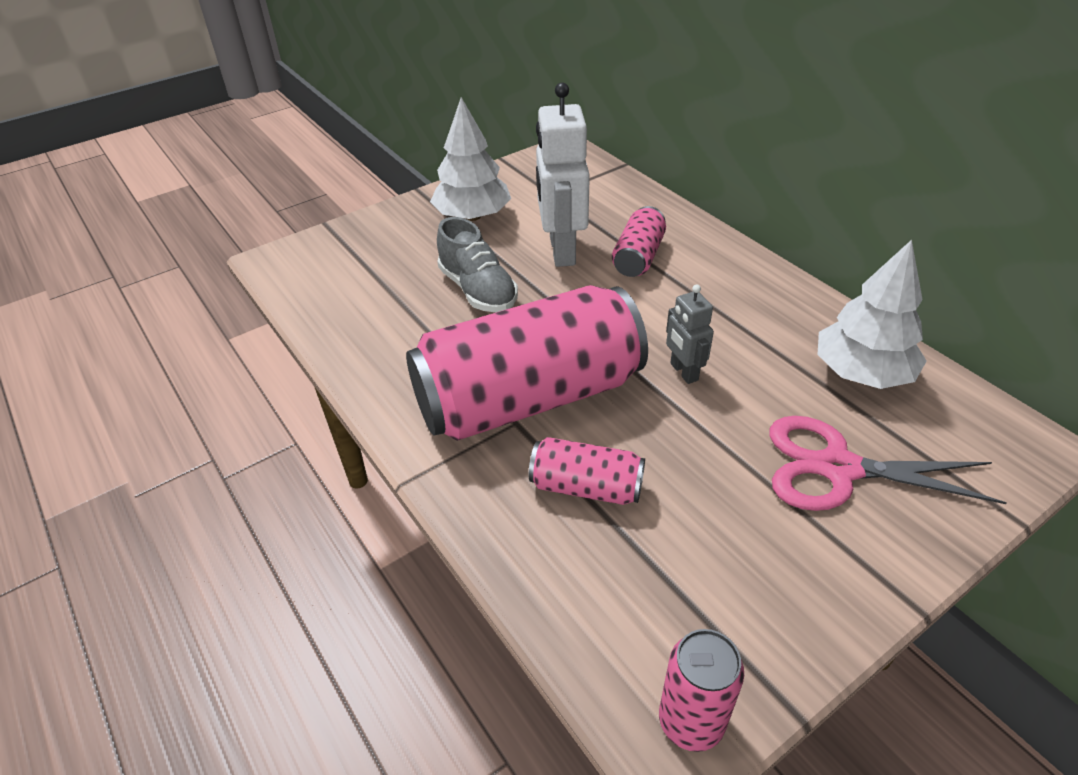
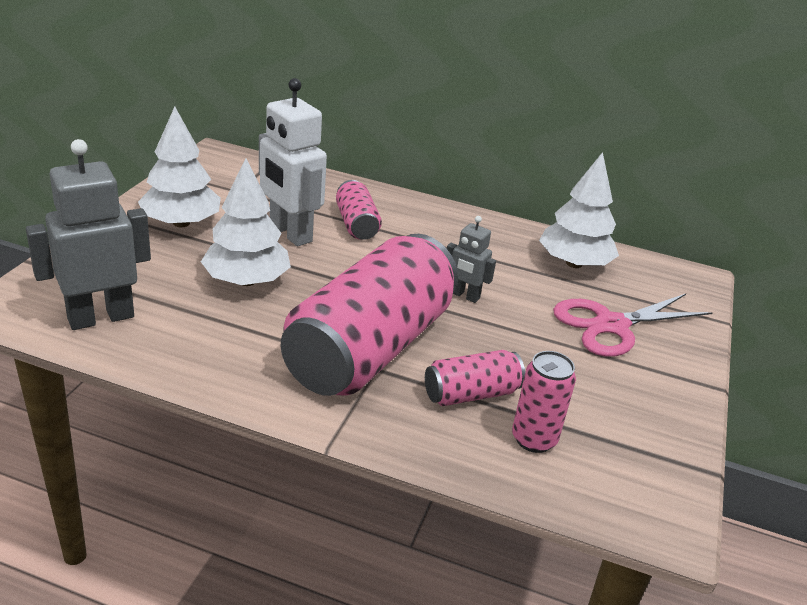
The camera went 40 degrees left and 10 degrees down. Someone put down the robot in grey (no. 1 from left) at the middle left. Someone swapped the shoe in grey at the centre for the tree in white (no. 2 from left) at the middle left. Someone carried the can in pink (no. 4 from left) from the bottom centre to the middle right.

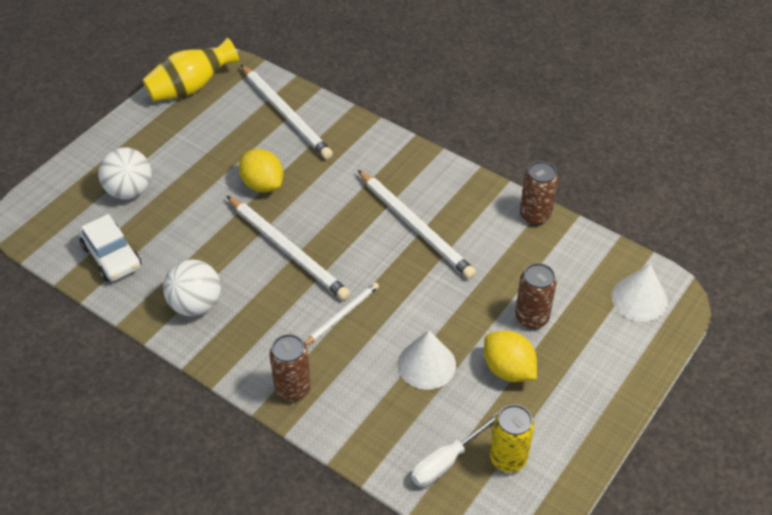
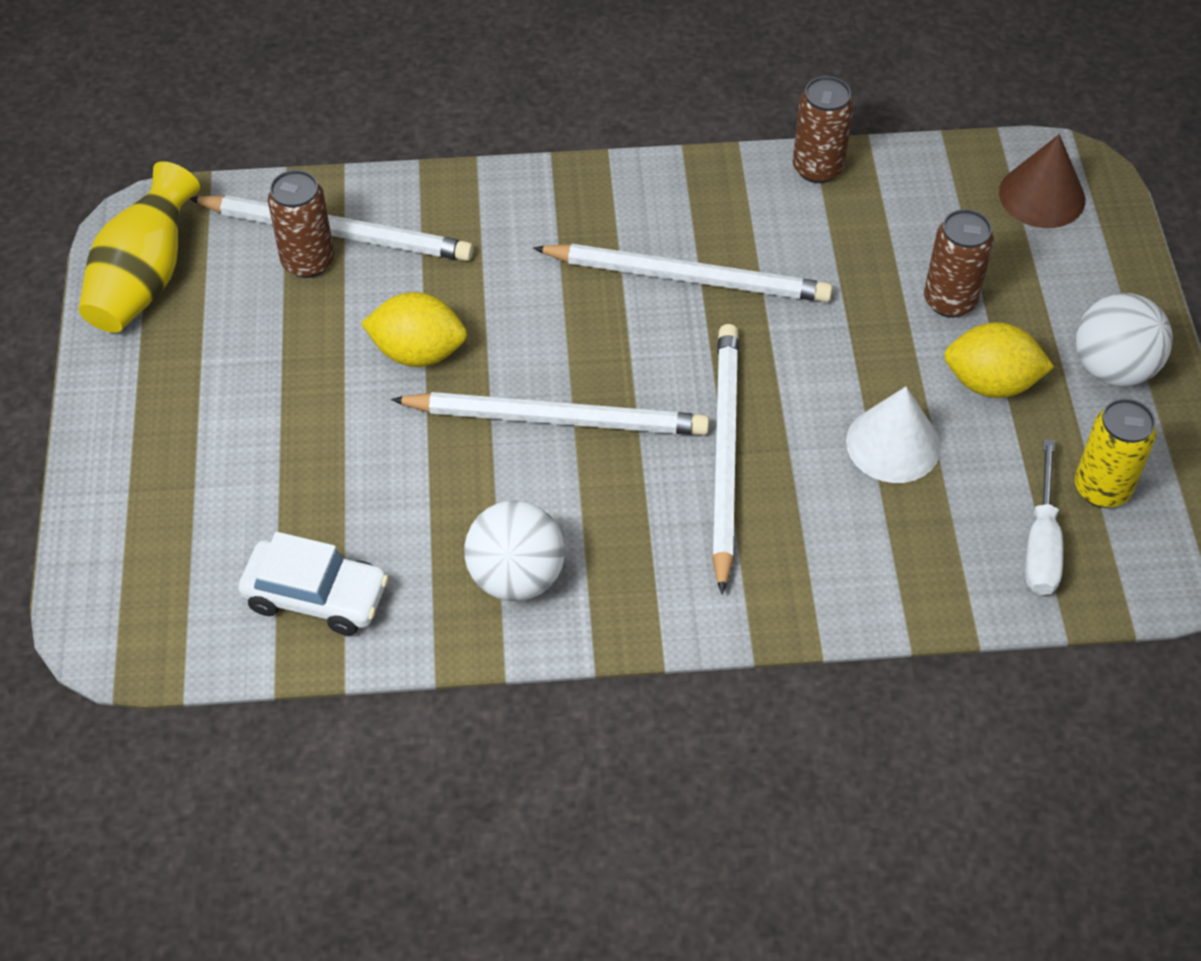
The camera went 40 degrees left and 5 degrees up. Someone carried the can in brown (no. 1 from left) from the bottom centre to the top left. Someone scaled the pencil in white (no. 3 from left in the first image) at the centre by 1.82. Someone repainted the cone in white (no. 2 from left) at the middle right, which became the cone in brown at the top right. Someone carried the ball in white (no. 1 from left in the first image) from the middle left to the middle right.

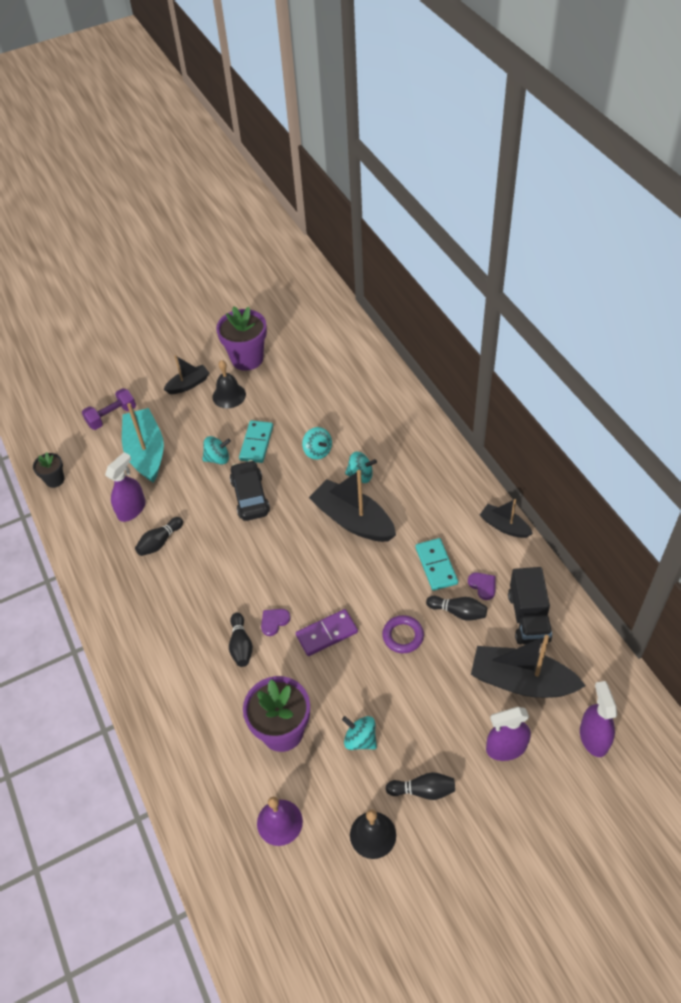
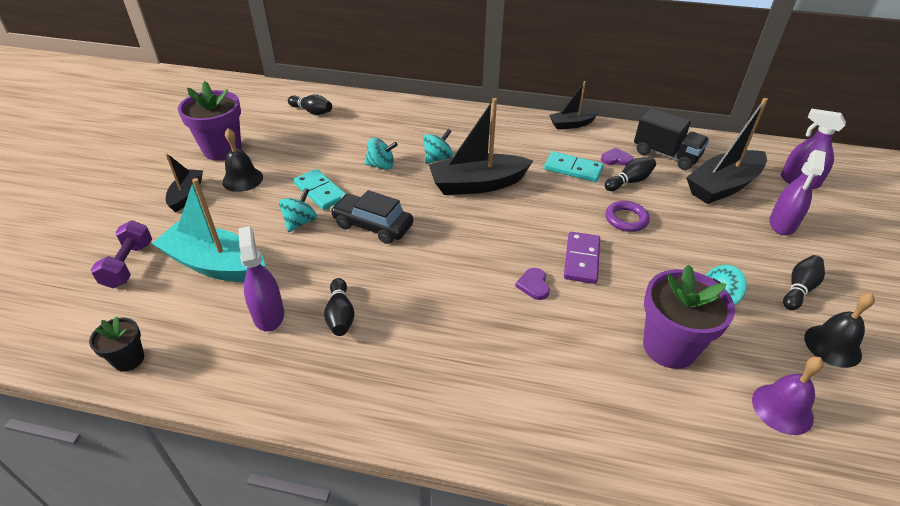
The camera went 55 degrees left and 10 degrees down. Someone carried the bowling pin in black (no. 2 from left in the first image) from the centre to the top centre.

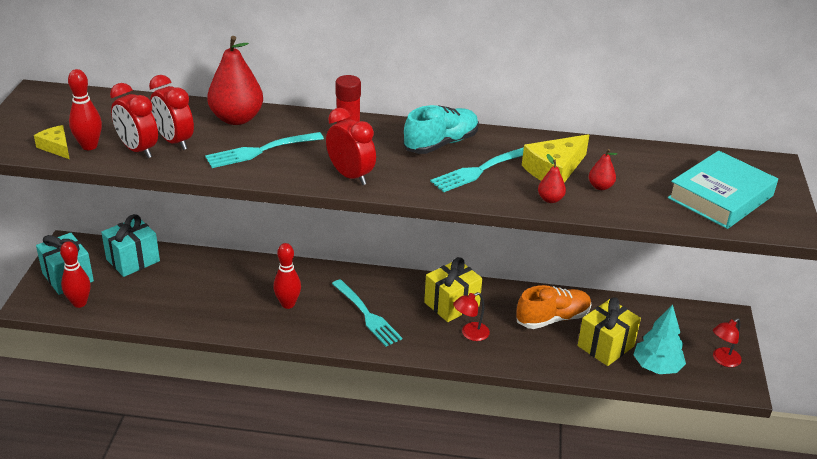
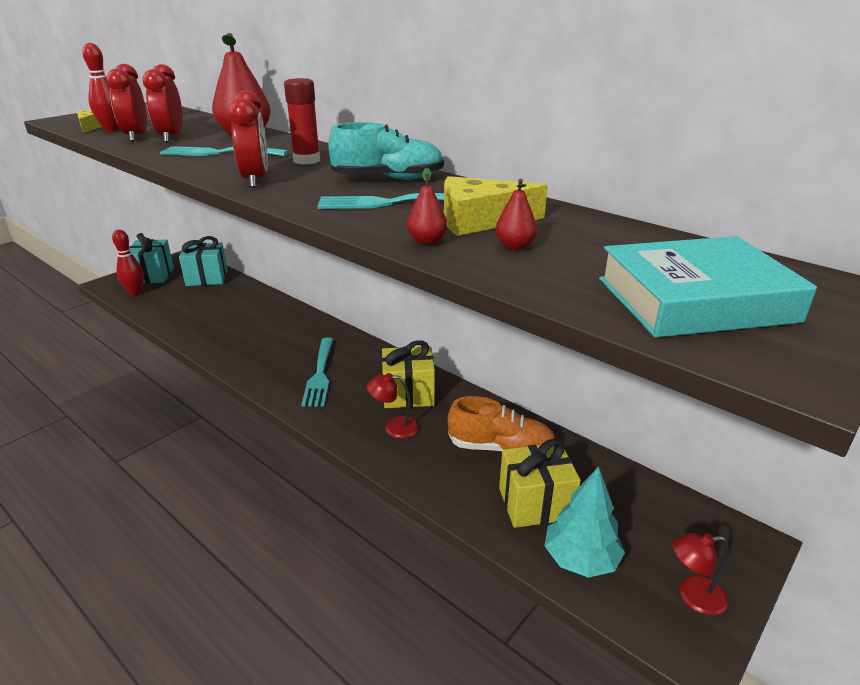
The camera went 35 degrees right and 5 degrees down. Someone took away the bowling pin in red (no. 3 from left) at the centre.

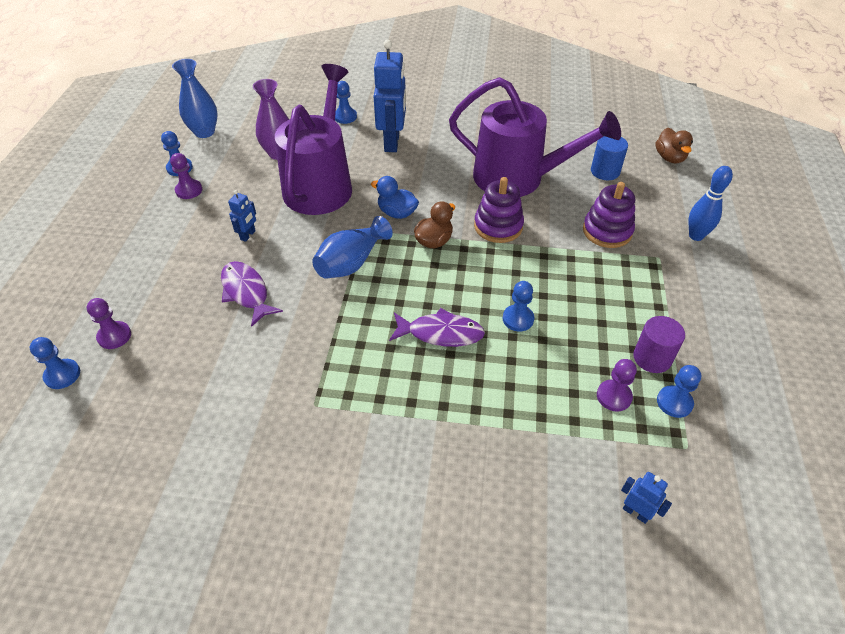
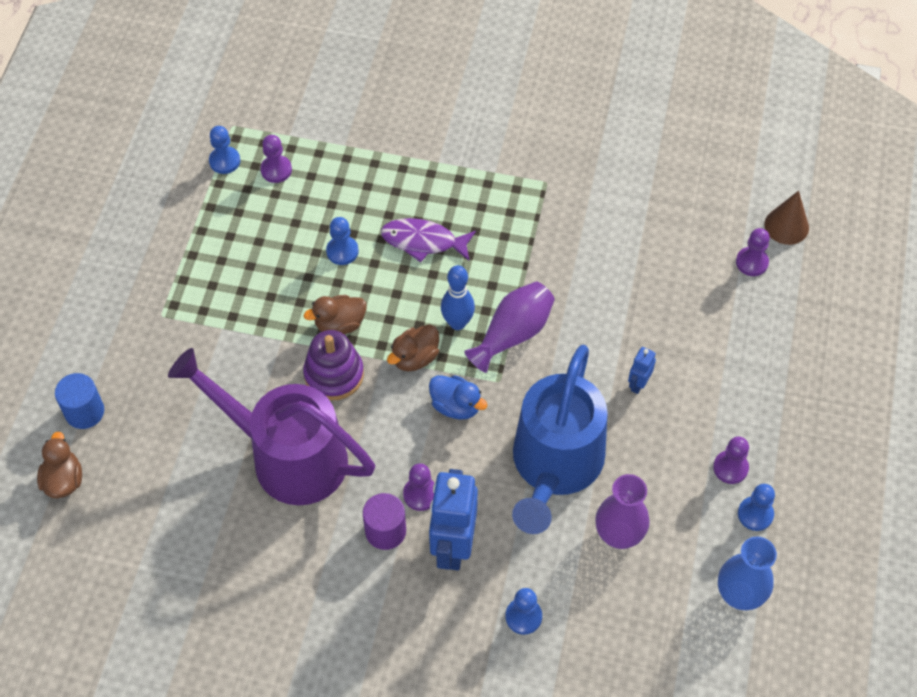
The camera went 175 degrees left and 10 degrees up. Someone carried the cylinder in blue from the top right to the middle left. Someone put down the duck in brown (no. 2 from left) at the centre. Someone carried the cylinder in purple from the middle right to the bottom centre. Someone put down the pawn in purple (no. 2 from left) at the bottom centre. Someone carried the bowling pin in blue from the top right to the centre. Someone repainted the vase in blue (no. 2 from left) at the centre, which became the vase in purple (no. 1 from left) at the centre. Someone repainted the watering can in purple (no. 1 from left) at the top centre, which became the watering can in blue at the centre. Someone swapped the pawn in blue (no. 1 from left) at the middle left for the cone in brown at the top right. Someone took away the fish in purple (no. 1 from left) at the middle left. Someone took away the stacking toy in purple (no. 2 from left) at the middle right. Someone took away the robot in blue (no. 3 from left) at the bottom right.

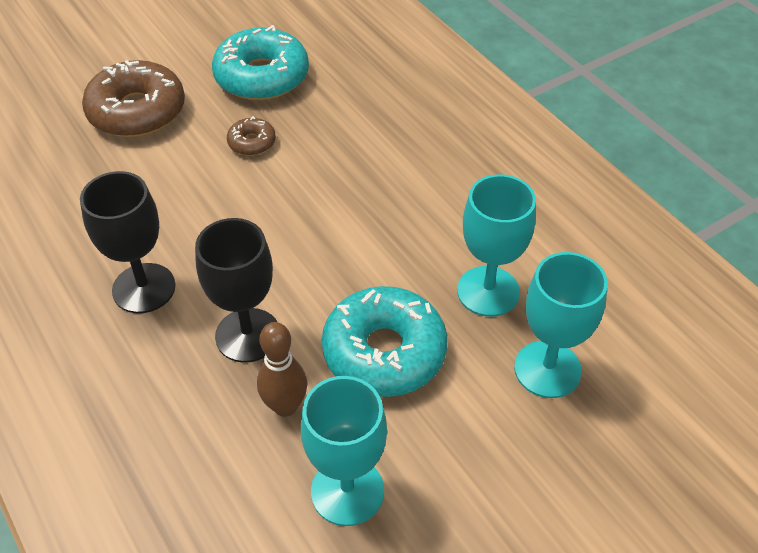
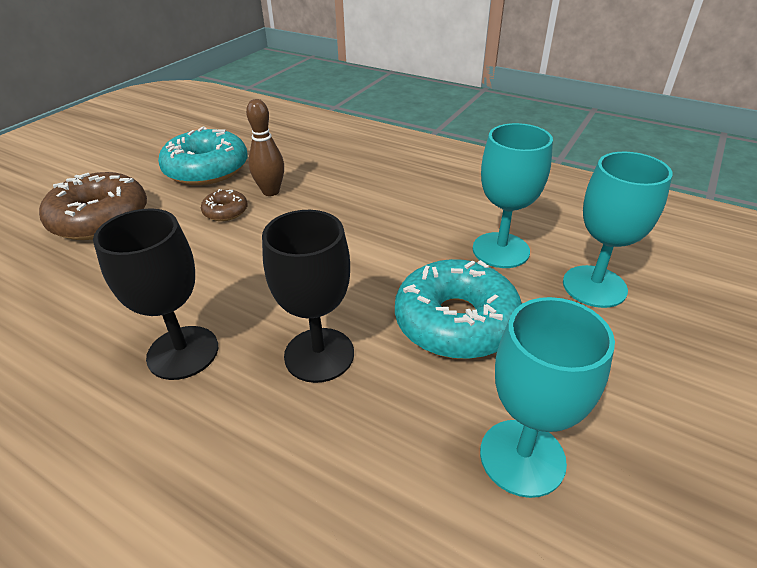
The camera went 25 degrees left and 10 degrees down. Someone carried the bowling pin in brown from the bottom centre to the top centre.

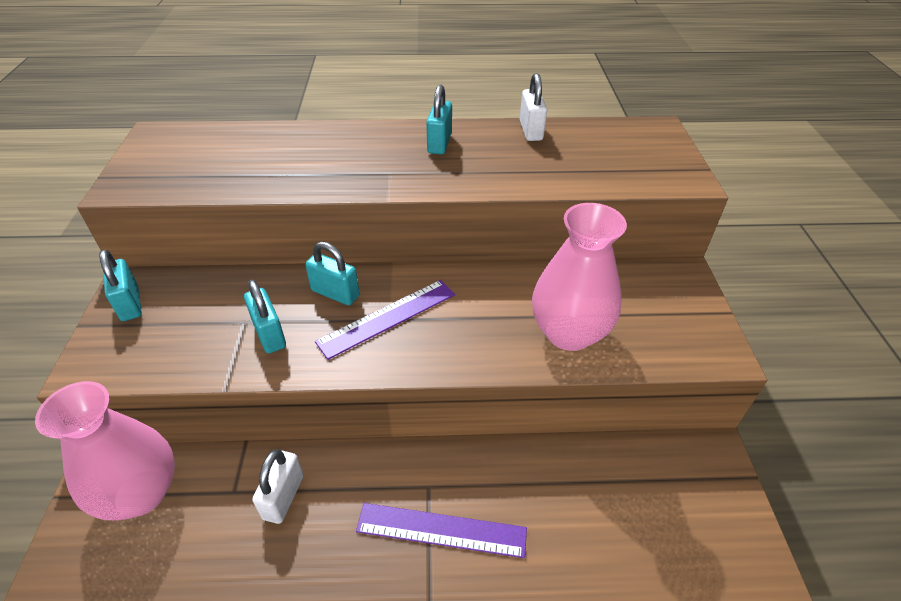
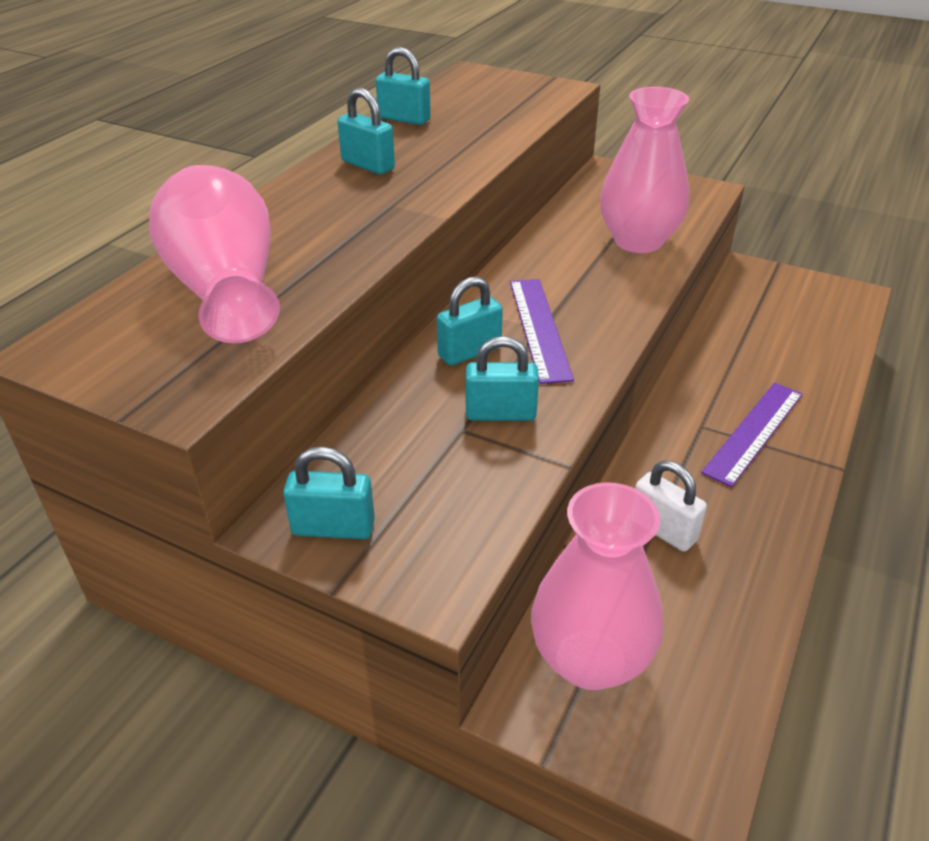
The camera went 60 degrees left and 5 degrees down. Someone put down the vase in pink (no. 1 from left) at the top left. Someone repainted the padlock in white (no. 2 from left) at the top centre, which became the padlock in turquoise (no. 3 from left) at the top centre.

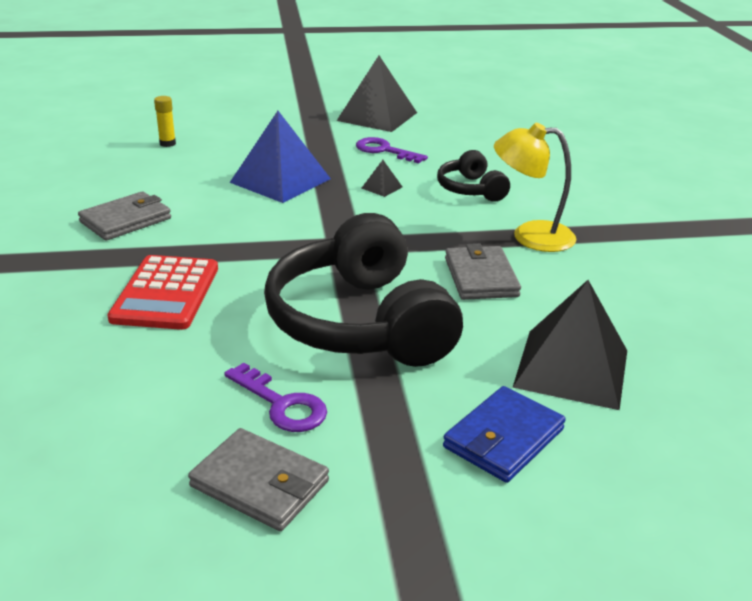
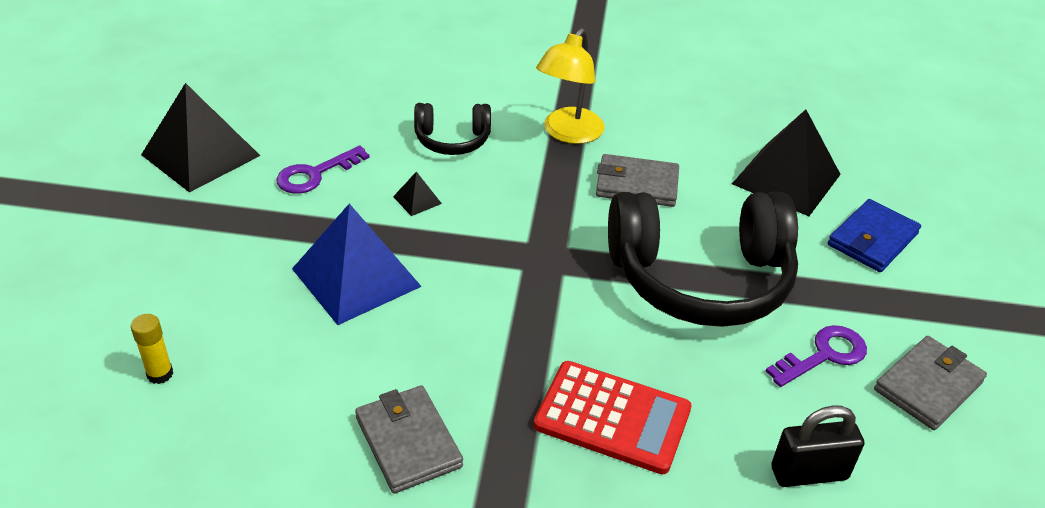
The camera went 75 degrees left and 10 degrees up. Someone put down the padlock in black at the bottom right. Someone rotated the wallet in blue at the bottom right by 75 degrees clockwise.

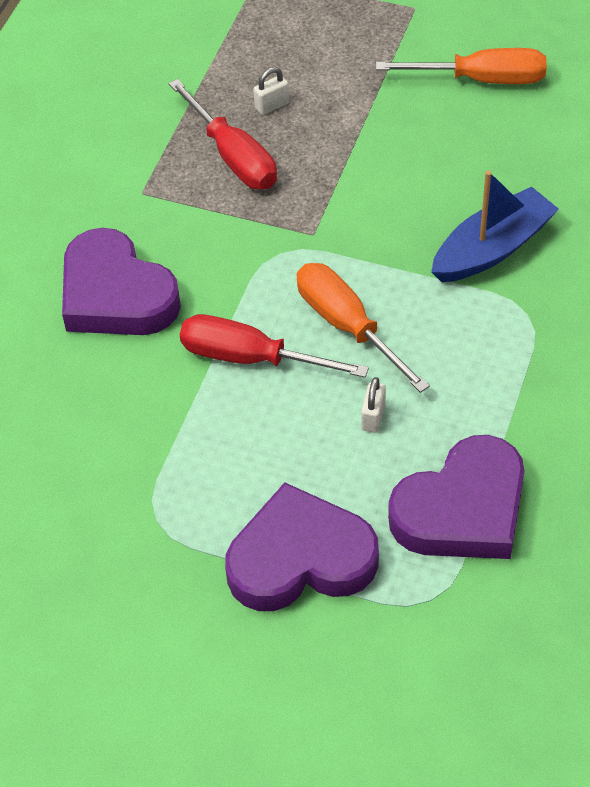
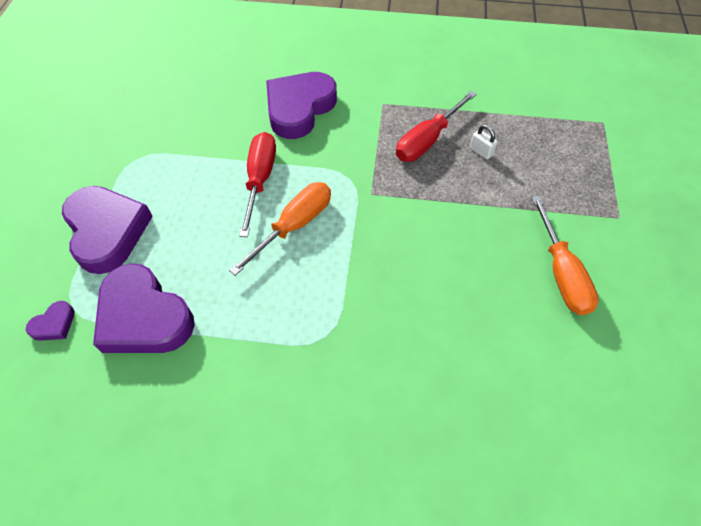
The camera went 75 degrees right and 5 degrees up. Someone put down the heart in purple (no. 1 from left) at the middle left. Someone took away the padlock in white (no. 2 from left) at the centre. Someone took away the boat in blue at the top right.

